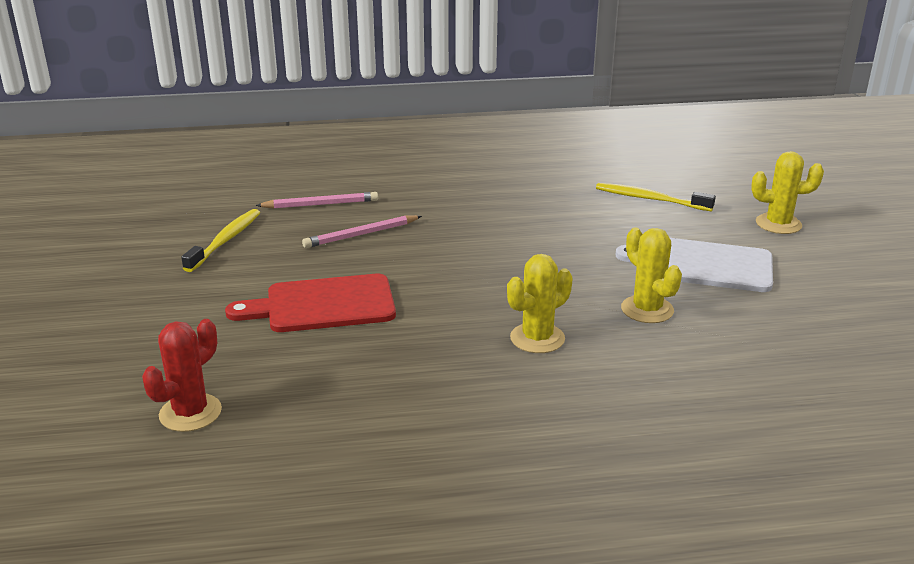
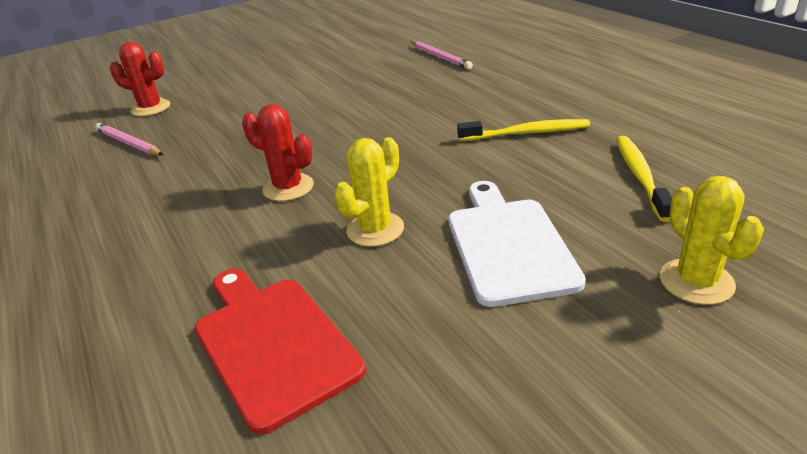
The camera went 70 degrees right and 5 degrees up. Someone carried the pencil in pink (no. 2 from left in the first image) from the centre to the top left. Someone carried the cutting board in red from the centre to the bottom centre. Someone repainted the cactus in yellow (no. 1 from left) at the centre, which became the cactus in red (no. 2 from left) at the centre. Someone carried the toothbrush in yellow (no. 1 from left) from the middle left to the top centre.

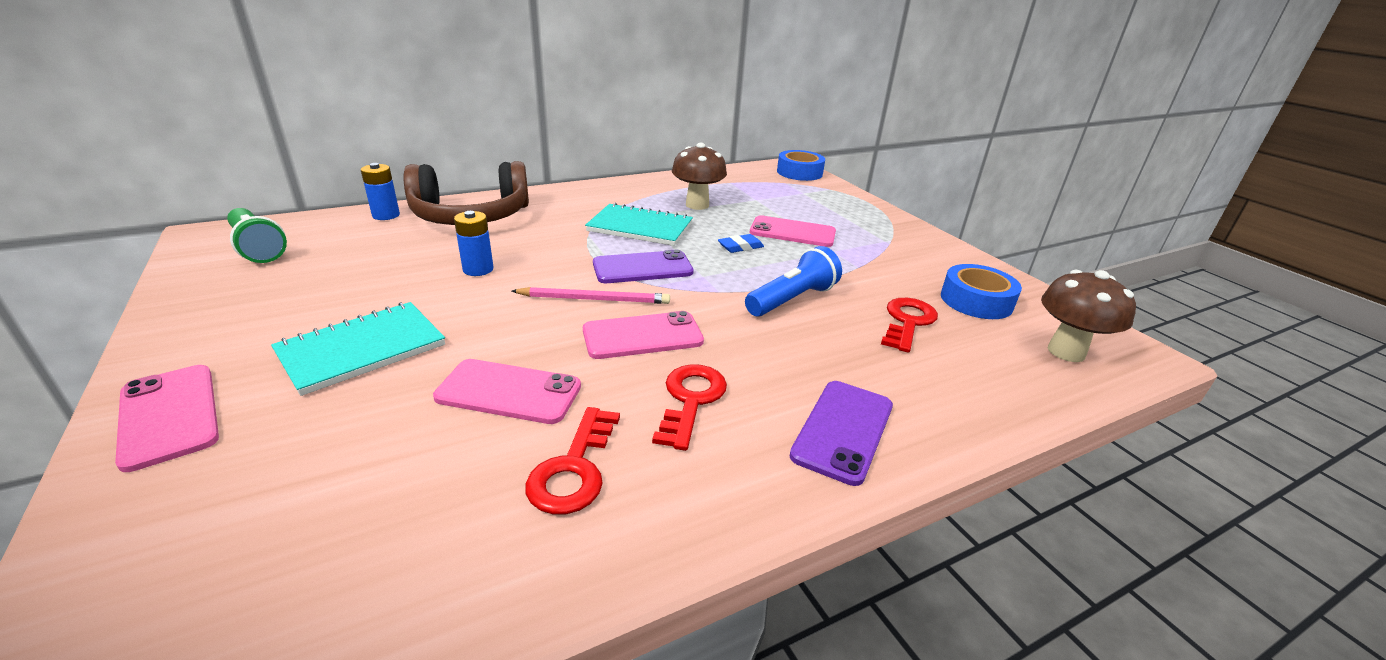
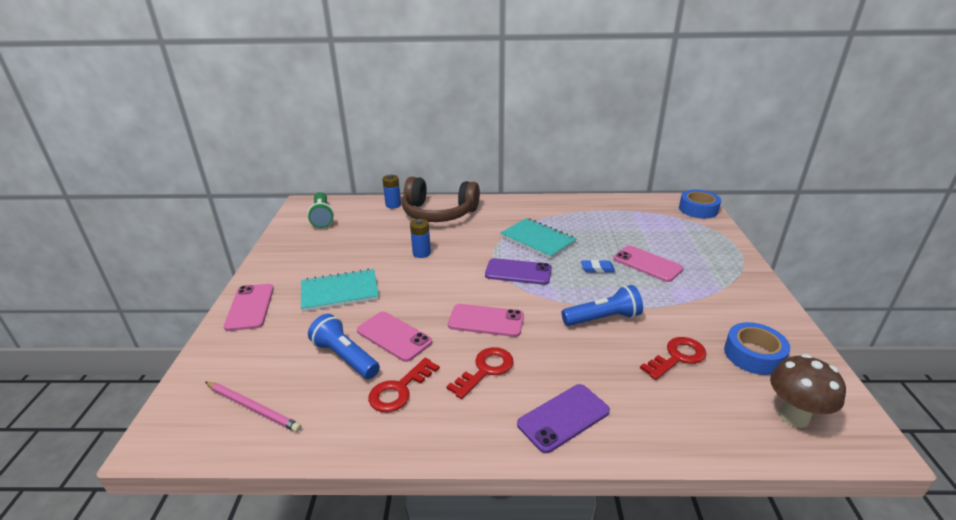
The camera went 30 degrees right and 0 degrees up. Someone carried the pencil in pink from the centre to the bottom left. Someone put down the flashlight in blue (no. 1 from left) at the centre. Someone took away the mushroom in brown (no. 1 from left) at the top centre.

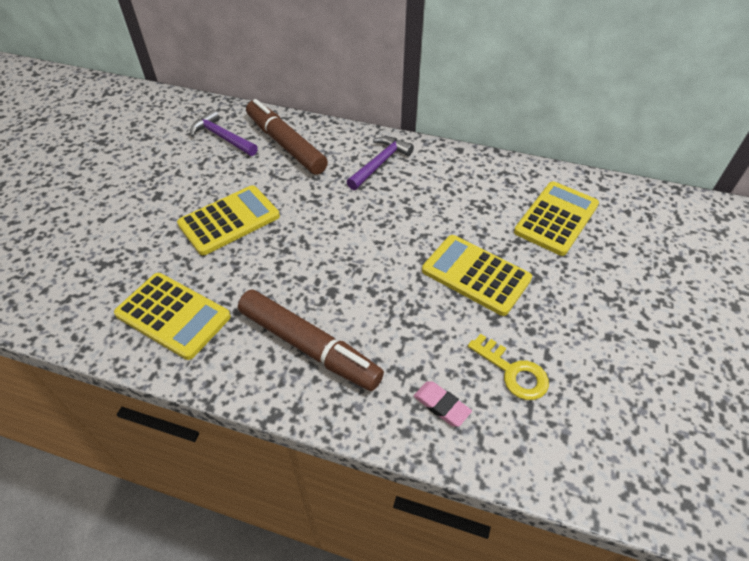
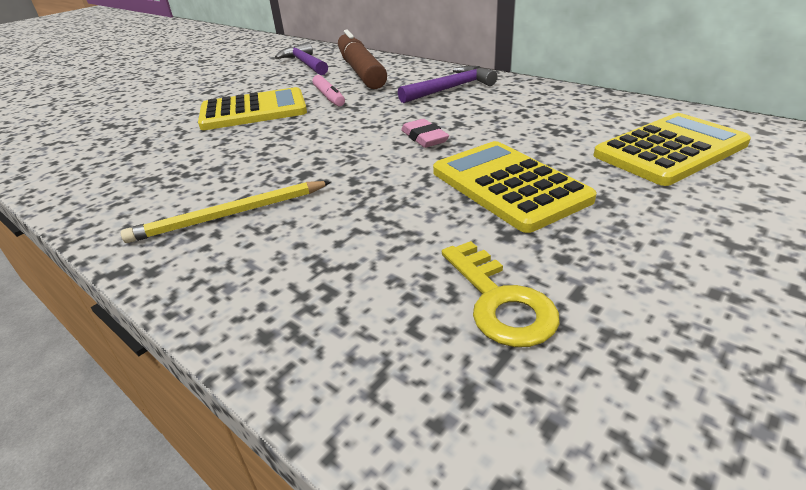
The camera went 25 degrees right and 15 degrees down. Someone swapped the marker in brown (no. 2 from left) at the centre for the pencil in yellow at the middle left. Someone put down the marker in pink at the top centre. Someone carried the eraser in pink from the bottom centre to the top centre. Someone took away the calculator in yellow (no. 1 from left) at the middle left.

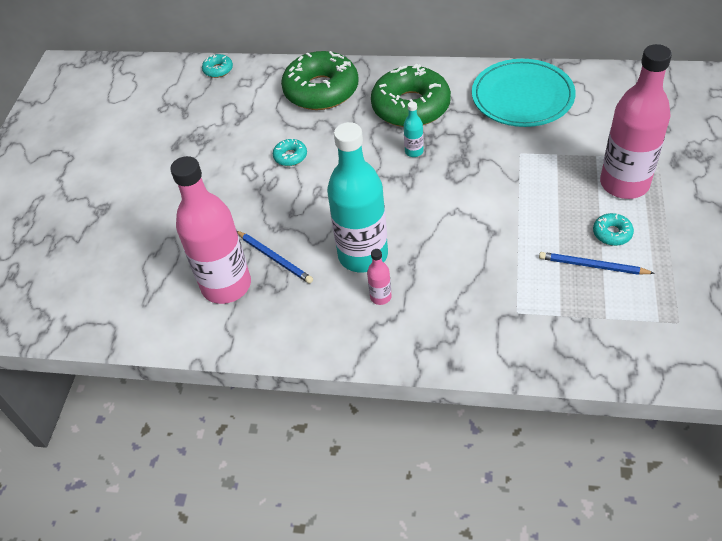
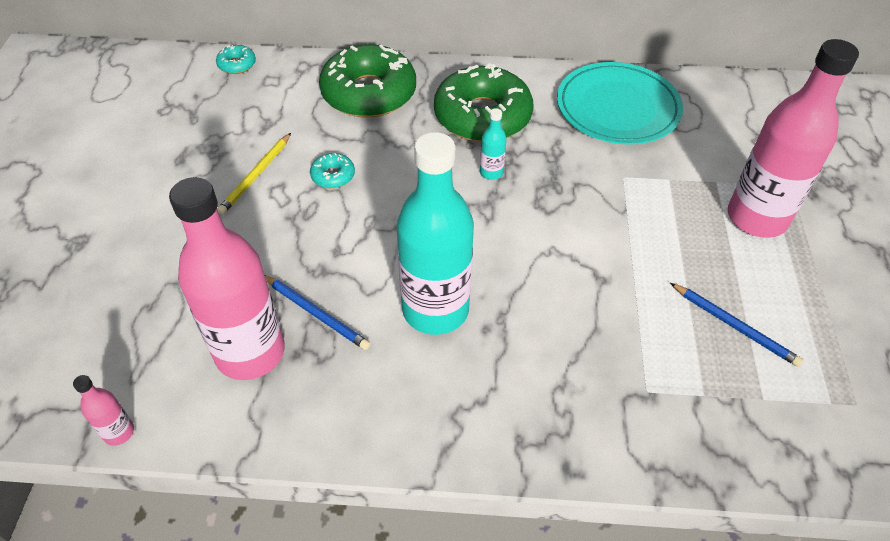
The camera went 10 degrees left and 0 degrees up. Someone carried the bottle in pink (no. 2 from left in the first image) from the centre to the bottom left. Someone put down the pencil in yellow at the top left. Someone rotated the pencil in blue (no. 2 from left) at the middle right by 150 degrees counterclockwise. Someone took away the donut in turquoise (no. 3 from left) at the middle right.

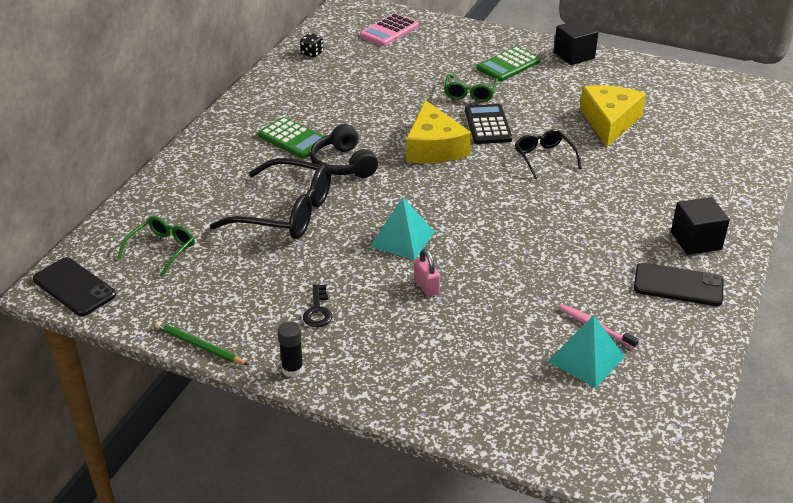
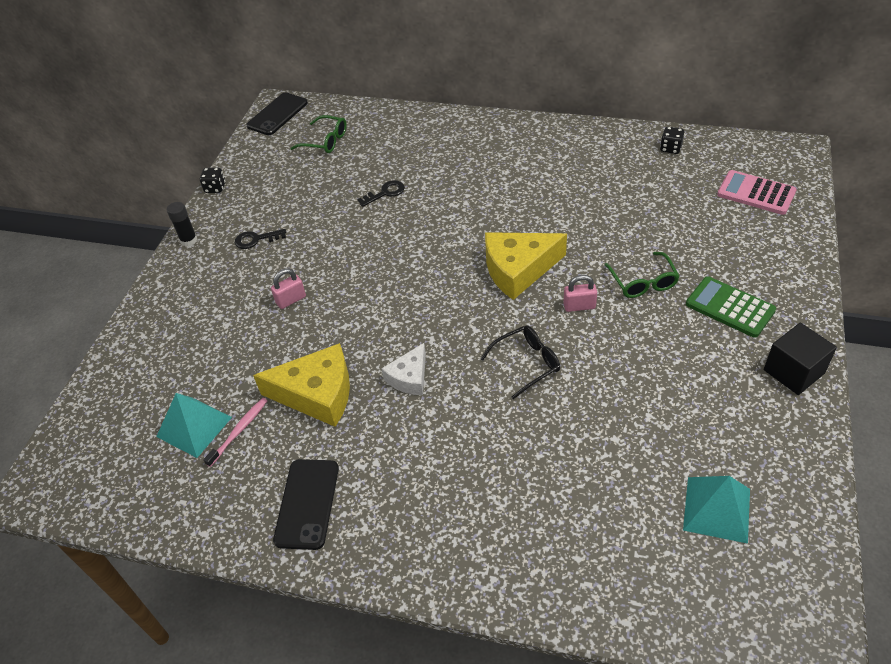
The camera went 85 degrees right and 10 degrees up. Someone swapped the pencil in green at the bottom left for the dice in black (no. 1 from left) at the top left. Someone carried the cheese in yellow (no. 2 from left in the first image) from the top right to the centre. Someone swapped the glasses in black (no. 1 from left) at the centre for the key in black (no. 2 from left) at the top centre. Someone put down the cheese in white at the centre. Someone swapped the calculator in black at the top centre for the padlock in pink (no. 2 from left) at the centre. Someone rotated the glasses in green (no. 2 from left) at the top centre by 105 degrees counterclockwise. Someone carried the pyramid in turquoise (no. 1 from left in the first image) from the centre to the bottom right. Someone took away the calculator in green (no. 1 from left) at the top centre. Someone took away the headphones in black at the top centre. Someone took away the cube in black (no. 2 from left) at the middle right.

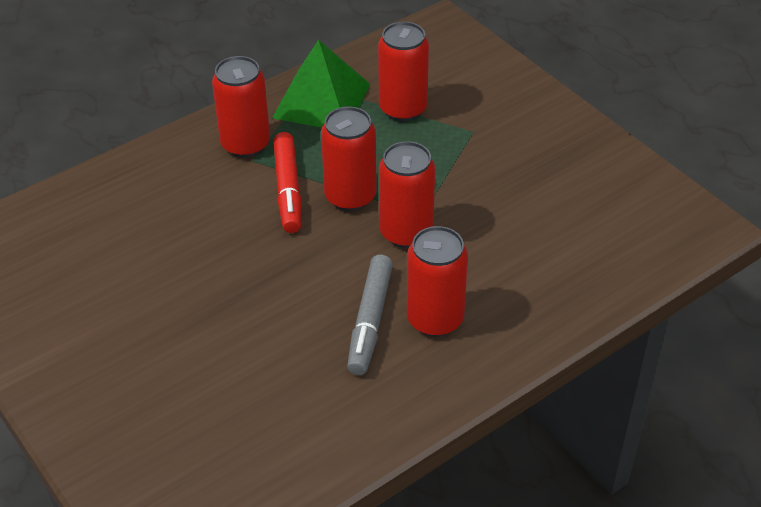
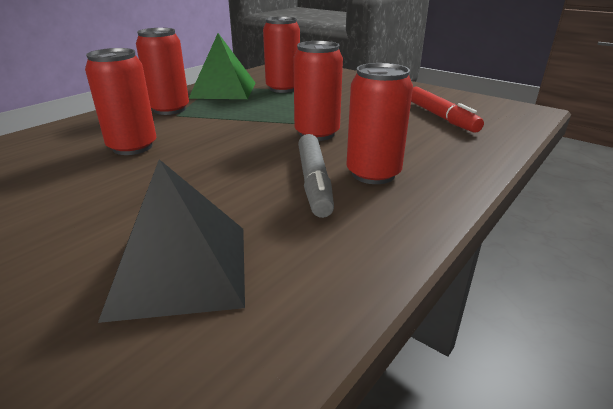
The camera went 15 degrees left and 15 degrees down. Someone carried the can in red (no. 2 from left in the first image) from the top centre to the top left. Someone put down the pyramid in black at the middle left. Someone carried the marker in red from the centre to the top right.

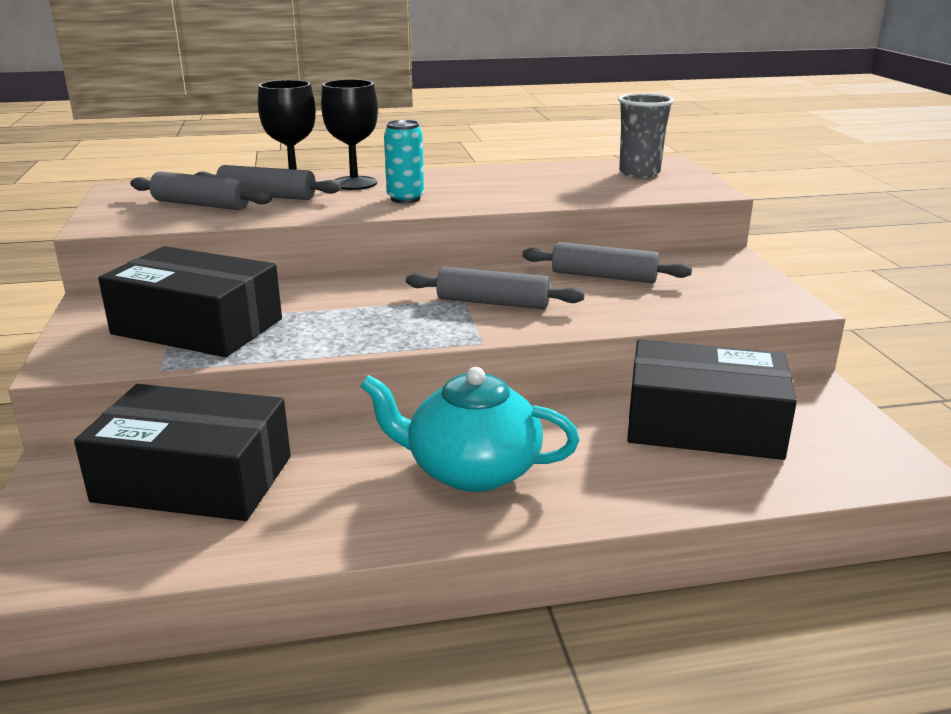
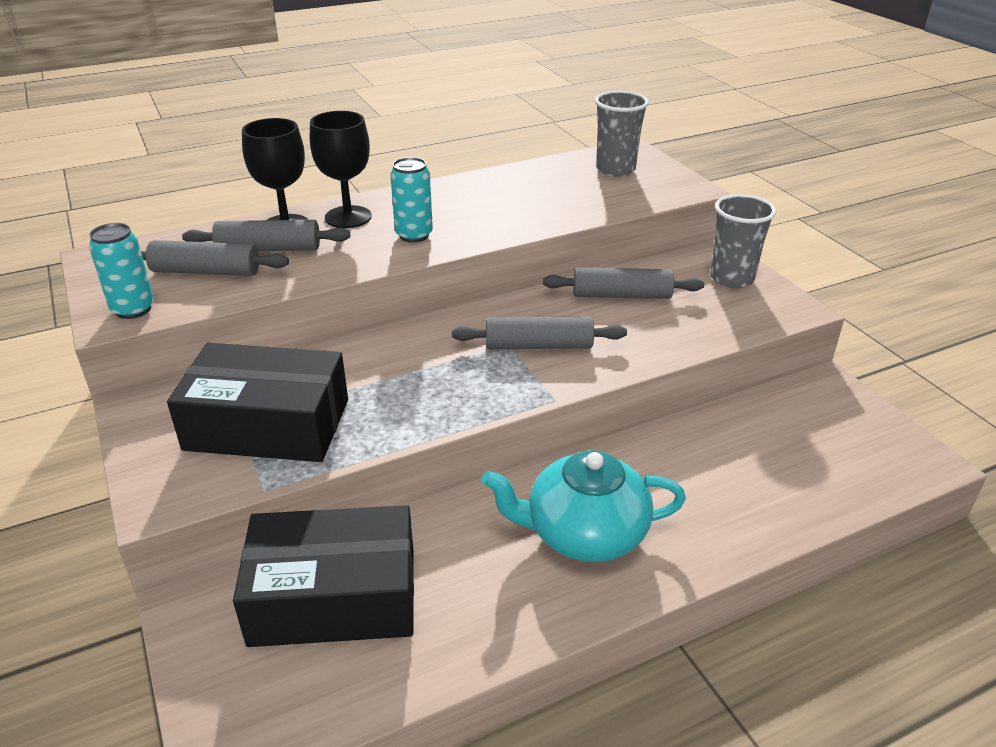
The camera went 15 degrees left and 10 degrees up. Someone put down the can in turquoise (no. 1 from left) at the middle left. Someone put down the cup in grey (no. 2 from left) at the top right. Someone took away the box in black (no. 3 from left) at the middle right.

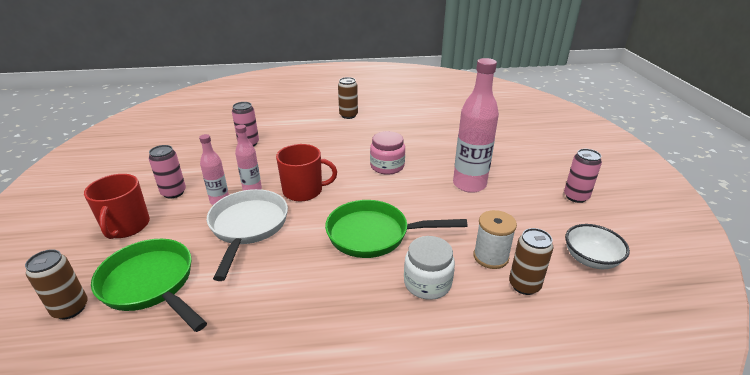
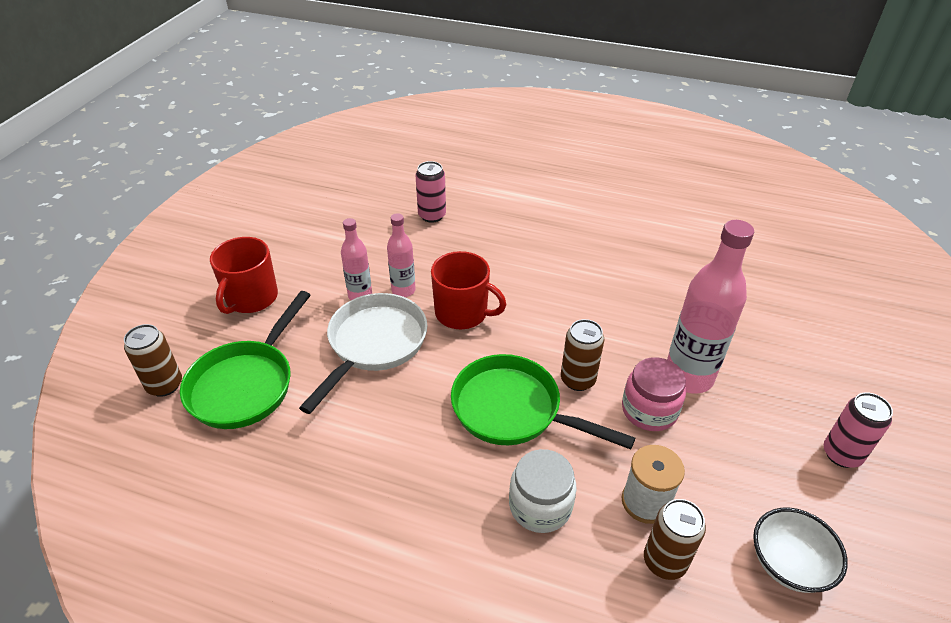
The camera went 25 degrees right and 10 degrees up. Someone rotated the pan in green (no. 1 from left) at the bottom left by 135 degrees counterclockwise. Someone carried the can in brown (no. 2 from left) from the top centre to the centre. Someone carried the jar in pink from the centre to the middle right. Someone took away the can in pink (no. 1 from left) at the middle left.

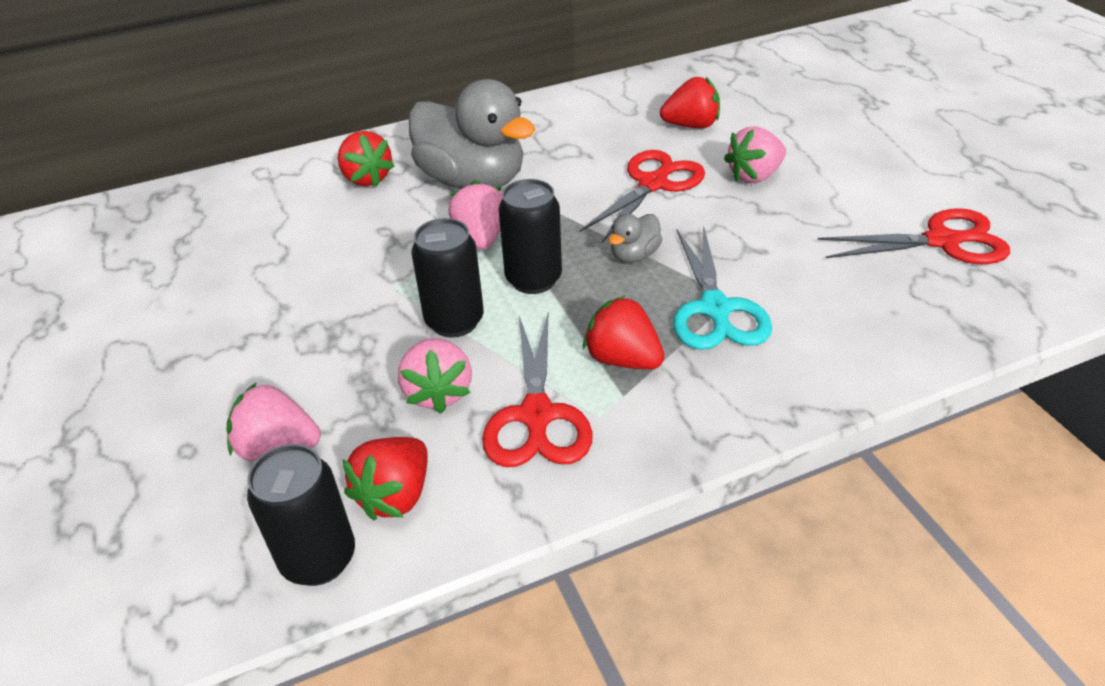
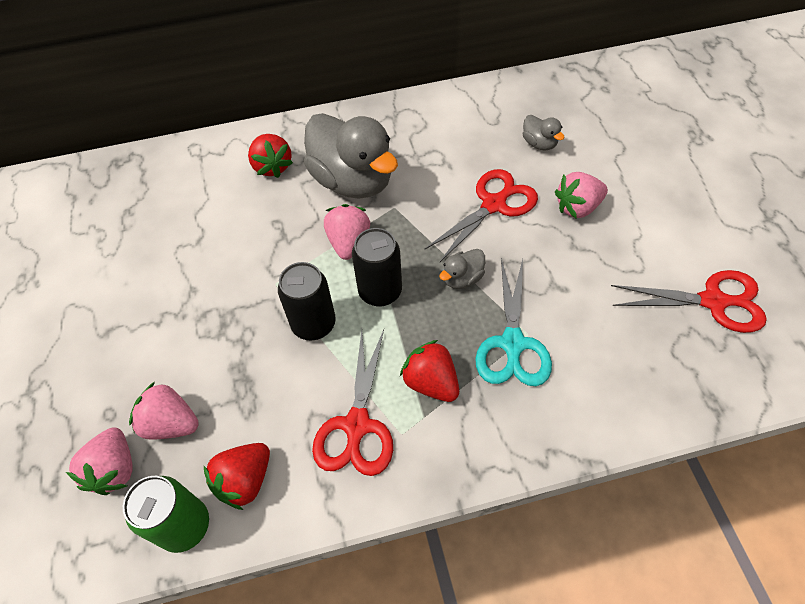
The camera went 10 degrees right and 15 degrees up. Someone carried the strawberry in pink (no. 2 from left in the first image) from the centre to the bottom left. Someone repainted the can in black (no. 1 from left) at the bottom left, which became the can in green at the bottom left. Someone swapped the strawberry in red (no. 4 from left) at the top centre for the duck in grey (no. 3 from left) at the top right.

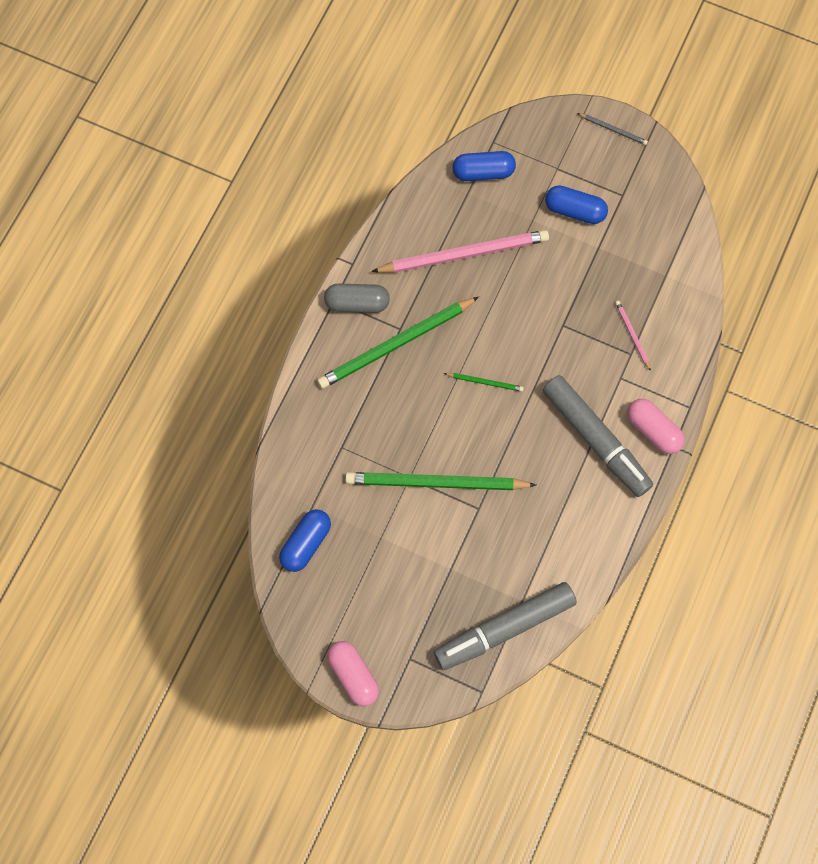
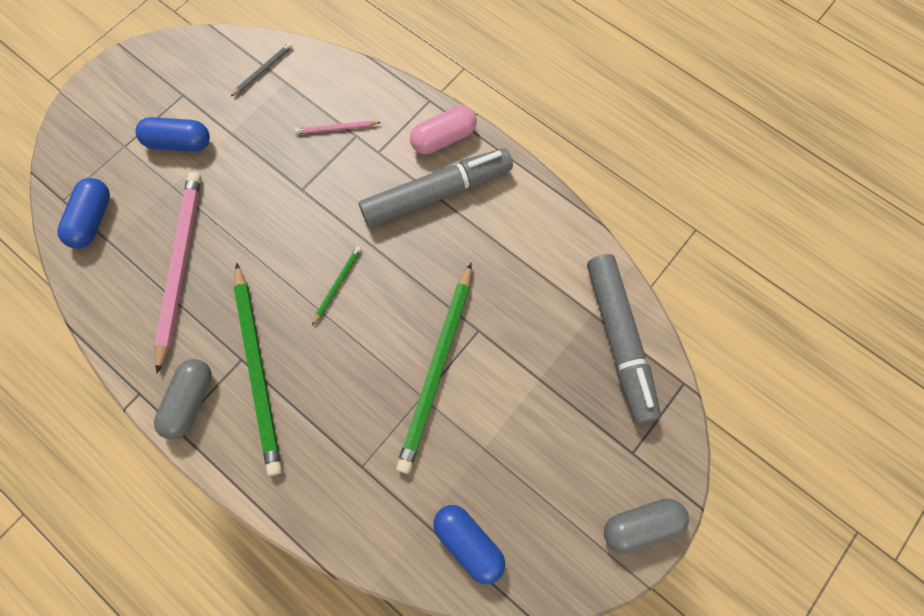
The camera went 75 degrees left and 0 degrees up. Someone rotated the capsule in blue (no. 3 from left in the first image) at the top right by 60 degrees clockwise. Someone carried the pencil in grey from the top right to the top left. Someone repainted the capsule in pink (no. 1 from left) at the bottom centre, which became the capsule in grey (no. 2 from left) at the bottom right.

